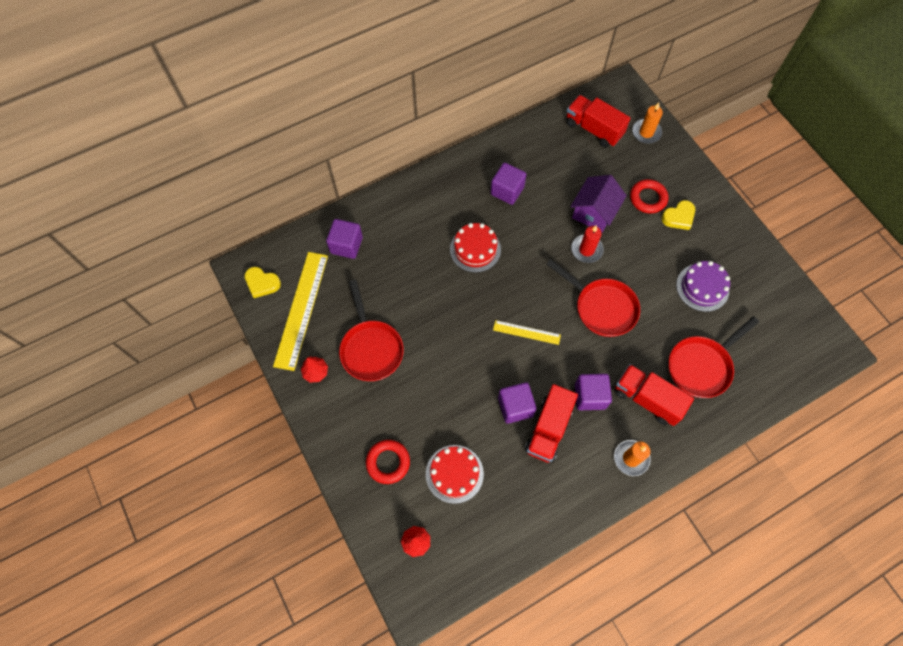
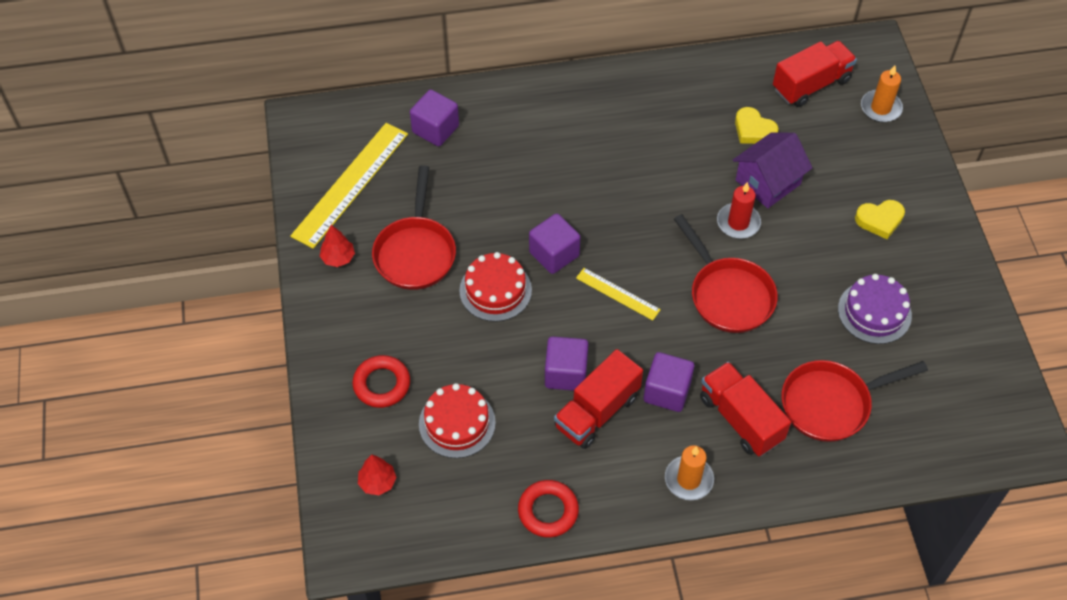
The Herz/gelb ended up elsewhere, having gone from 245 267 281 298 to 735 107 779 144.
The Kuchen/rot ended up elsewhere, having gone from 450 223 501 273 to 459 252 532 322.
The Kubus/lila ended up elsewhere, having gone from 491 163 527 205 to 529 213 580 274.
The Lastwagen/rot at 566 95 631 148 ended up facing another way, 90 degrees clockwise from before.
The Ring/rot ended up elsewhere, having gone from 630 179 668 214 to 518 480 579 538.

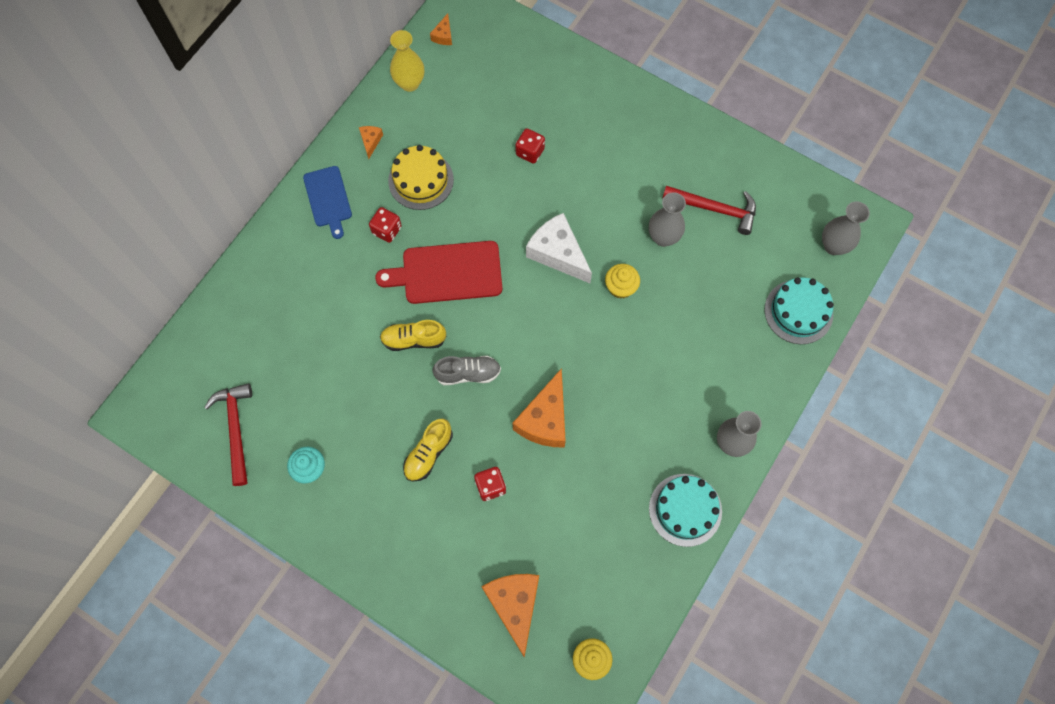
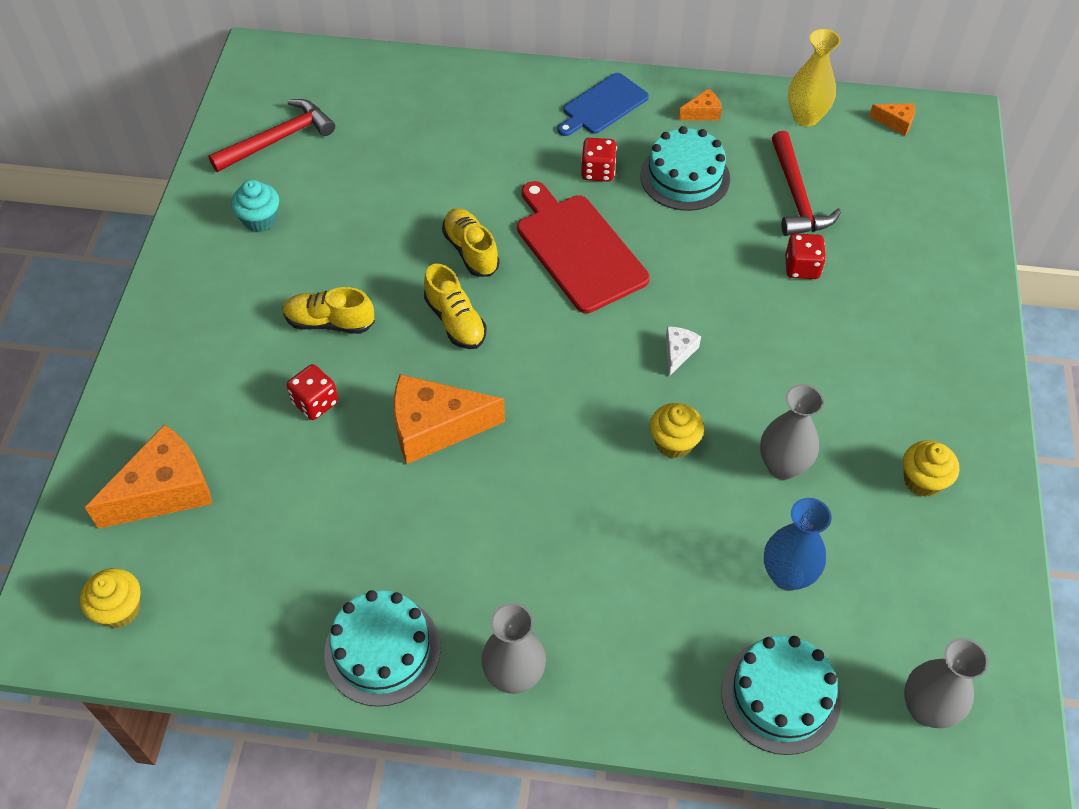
What was the Kuchen/gelb at 388 145 454 210 turned into the Kuchen/türkis at 640 126 730 211.
The Käse/orange at 430 13 452 45 ended up facing another way, 150 degrees counterclockwise from before.
What was the Schuh/grau at 432 356 501 385 turned into the Schuh/gelb at 424 264 487 349.
The size of the Käse/weiß at 526 213 592 283 changed by a factor of 0.46.
The Hammer/rot ended up elsewhere, having gone from 662 186 756 235 to 772 131 841 236.
The second view gained the Vase/blau at 764 498 831 591.
The second view gained the Muffin/gelb at 903 440 959 497.

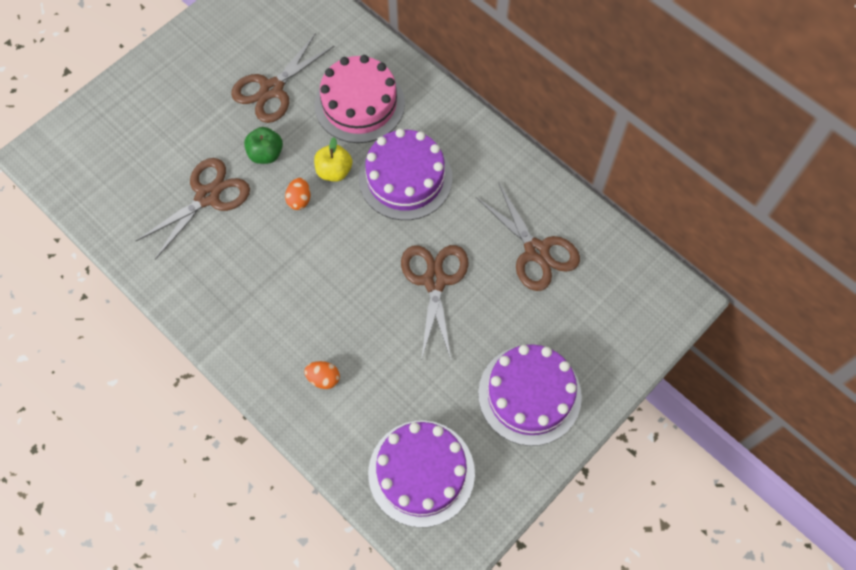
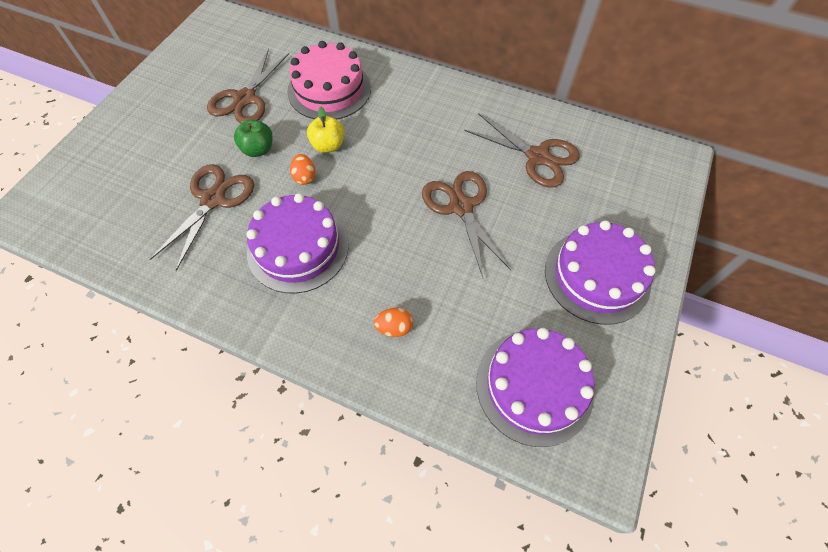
The Kuchen/lila ended up elsewhere, having gone from 359 129 452 220 to 247 193 349 294.

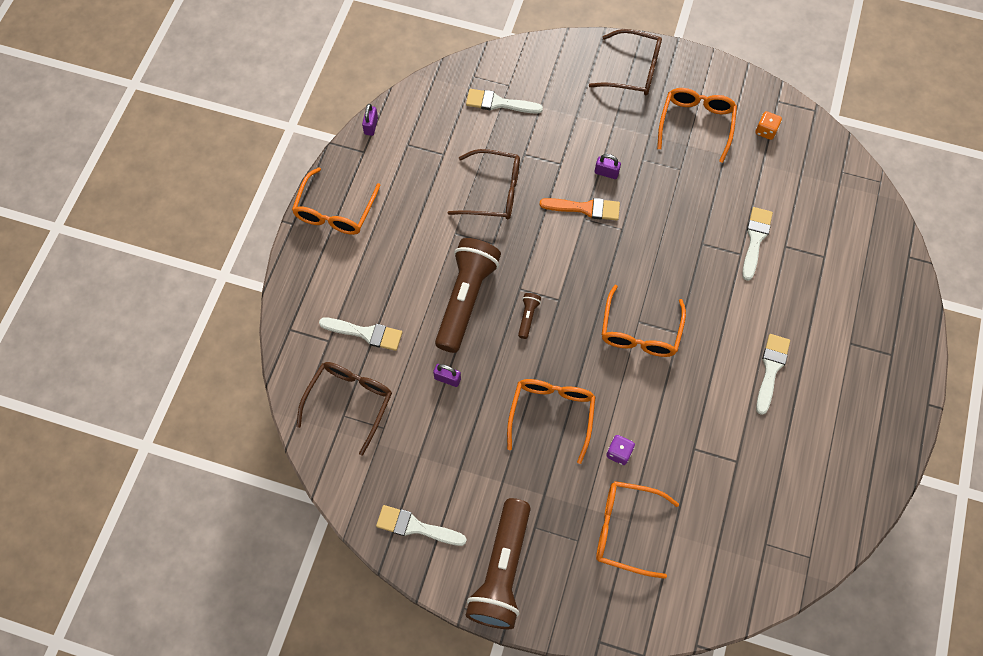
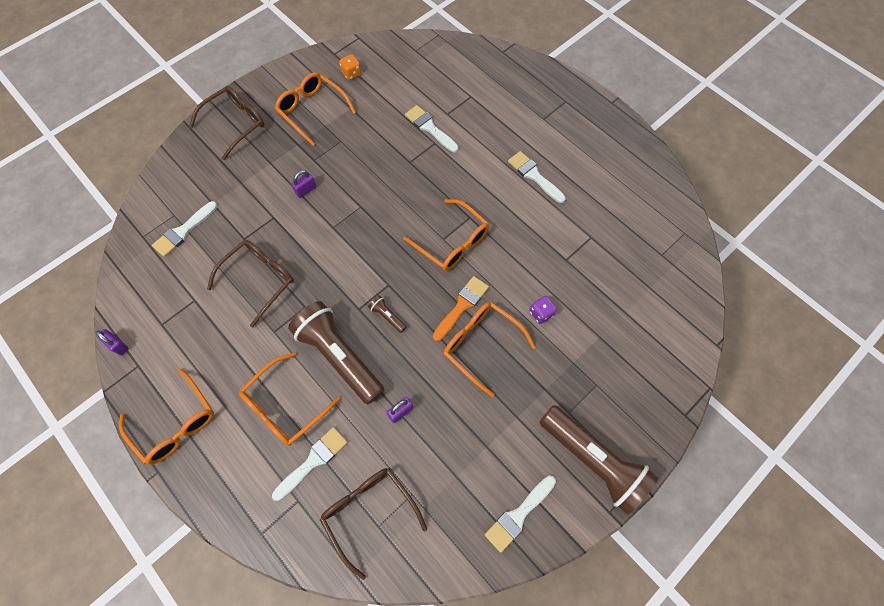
The Pinsel/orange ended up elsewhere, having gone from 539 198 620 221 to 433 276 489 341.
The Brille/orange ended up elsewhere, having gone from 596 481 679 579 to 239 352 341 446.

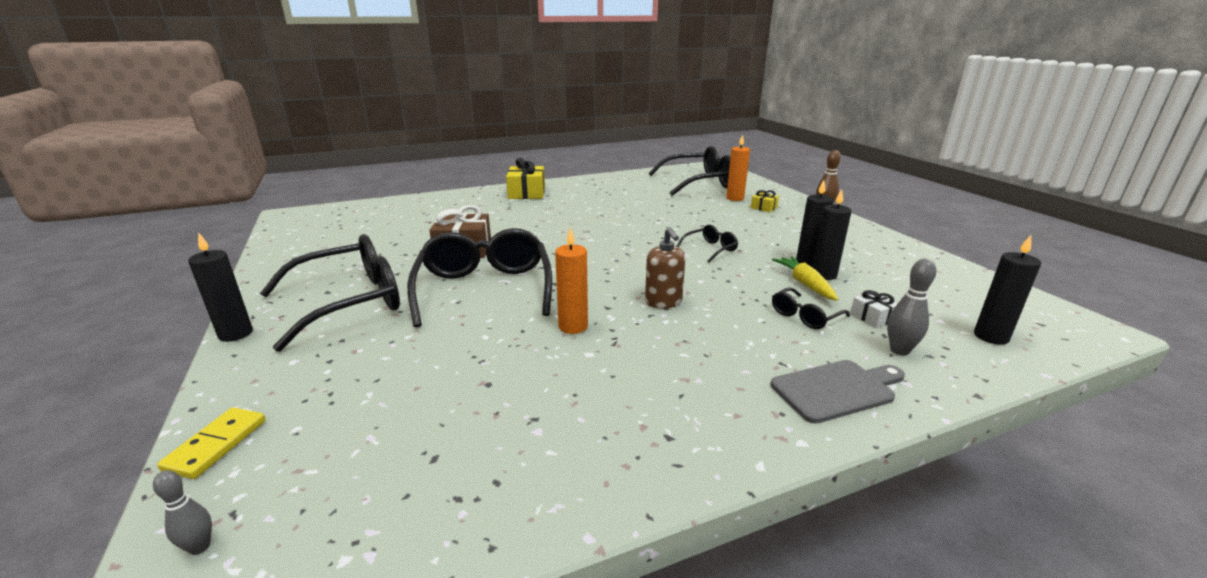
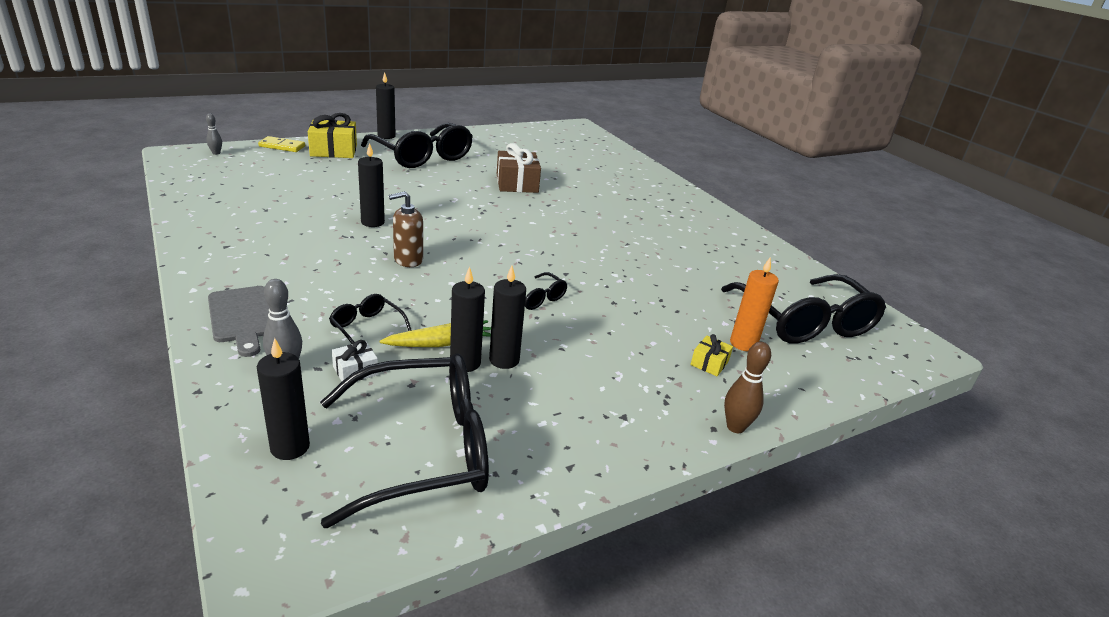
The Brille/schwarz ended up elsewhere, having gone from 407 228 552 327 to 320 353 489 528.
The Geschenk/gelb ended up elsewhere, having gone from 506 158 545 199 to 308 113 357 158.
What was the Kerze/orange at 555 227 588 334 turned into the Kerze/schwarz at 358 143 385 227.

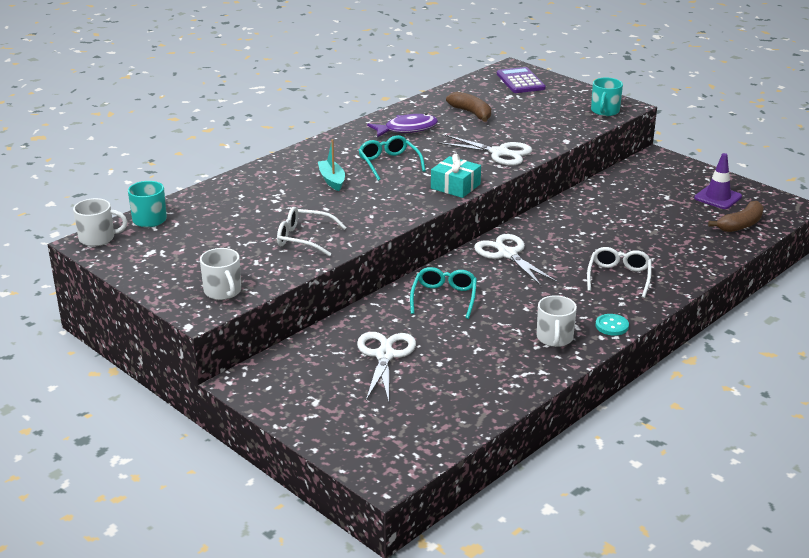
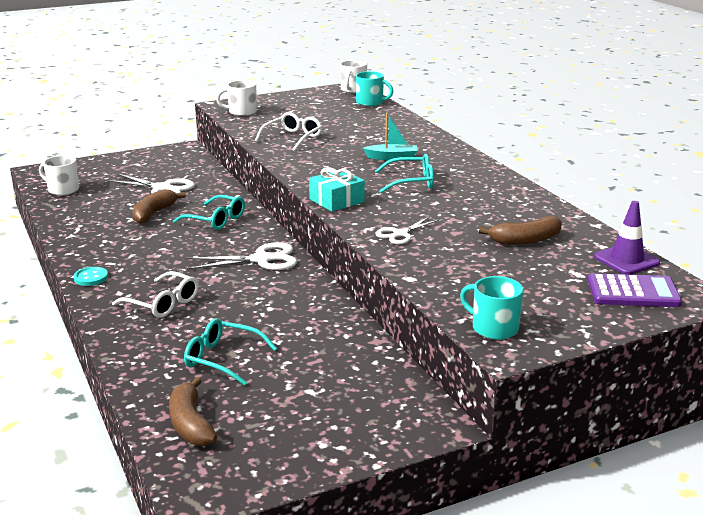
The second view lost the Fisch/lila at 367 113 438 138.
The size of the Schere/weiß at 437 135 532 166 changed by a factor of 0.63.
The Tasse/weiß ended up elsewhere, having gone from 537 295 577 347 to 39 155 79 196.
The Leitkegel/lila ended up elsewhere, having gone from 694 153 742 209 to 594 201 660 275.
The second view gained the Banane/braun at 132 189 186 224.
The second view gained the Brille/türkis at 184 318 277 386.

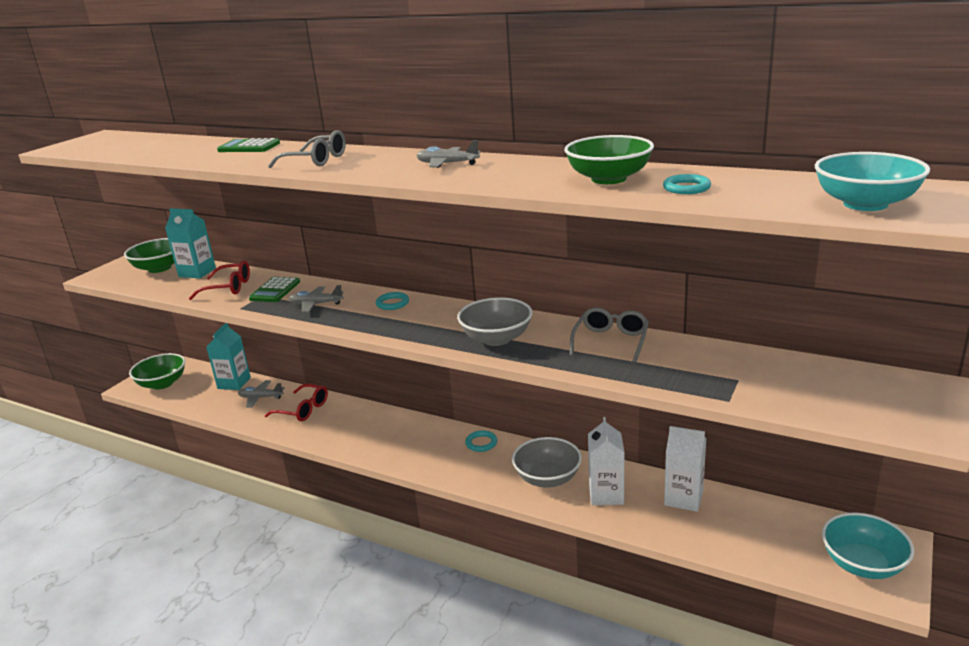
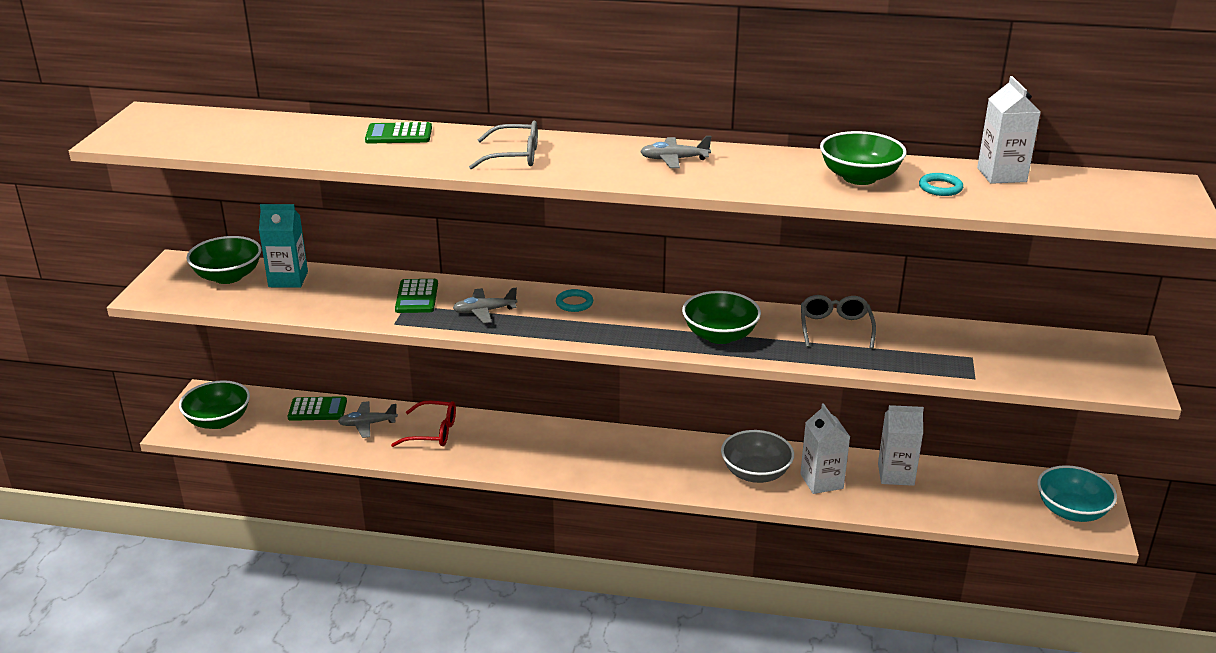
The second view lost the Brille/rot at 189 260 250 300.
Where the Getränkekarton/türkis stood at 206 323 251 390, the Taschenrechner/grün came to stand at 288 396 347 421.
What was the Schüssel/grau at 457 297 533 346 turned into the Schüssel/grün at 682 291 761 344.
The second view lost the Ring/türkis at 465 430 497 452.
The second view lost the Schüssel/türkis at 815 152 930 211.
The second view gained the Getränkekarton/weiß at 977 76 1041 184.

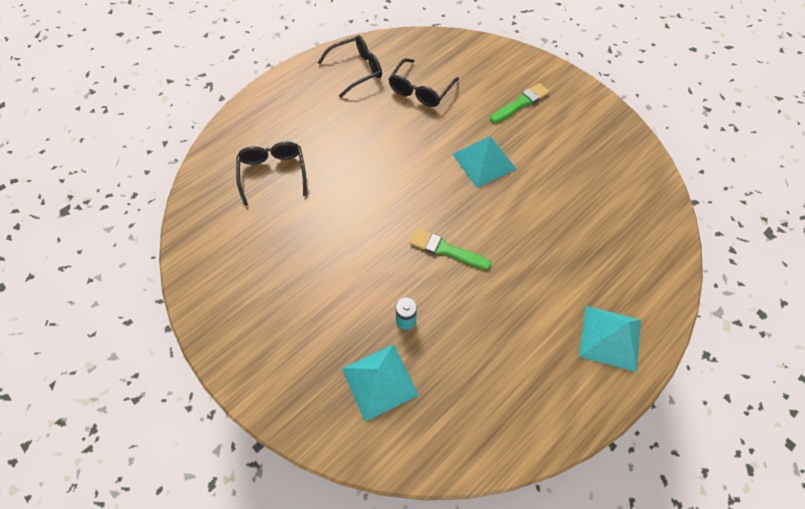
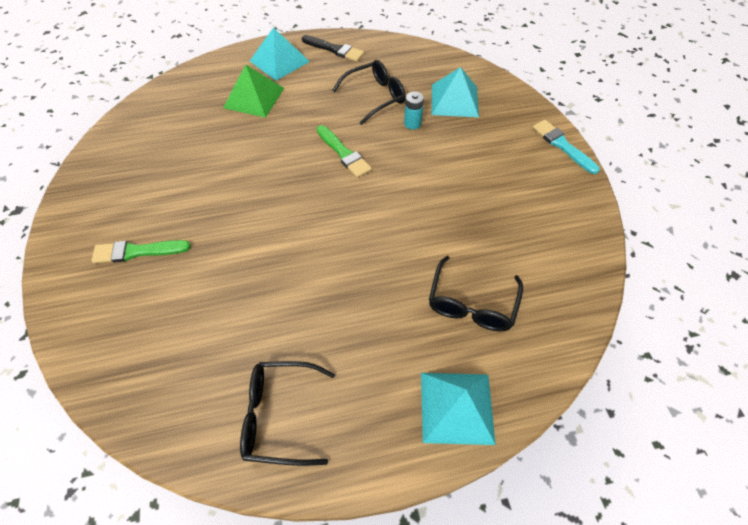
The Brille/schwarz ended up elsewhere, having gone from 389 58 459 107 to 332 60 406 125.
The Pyramide/türkis ended up elsewhere, having gone from 452 136 517 188 to 421 373 496 445.
The second view gained the Pyramide/grün at 223 64 284 118.
The second view gained the Pinsel/schwarz at 302 35 364 62.
The second view gained the Pinsel/türkis at 532 120 600 174.

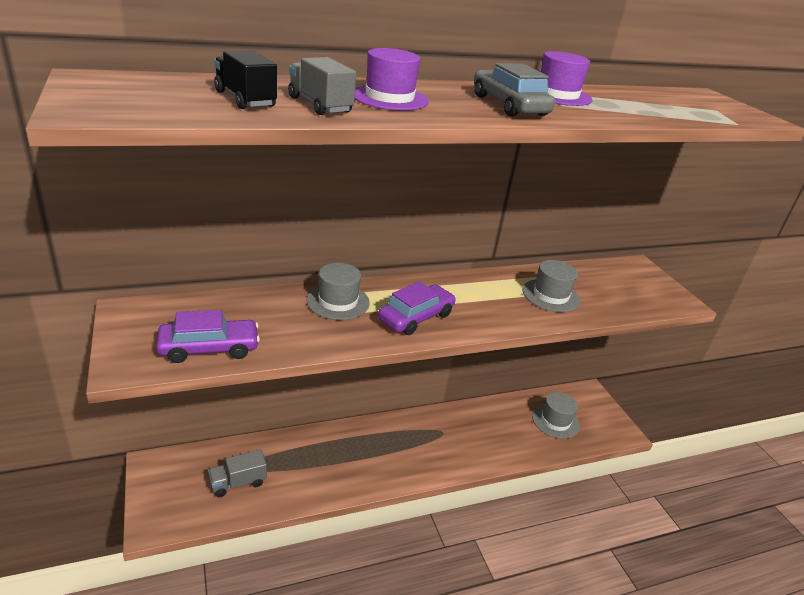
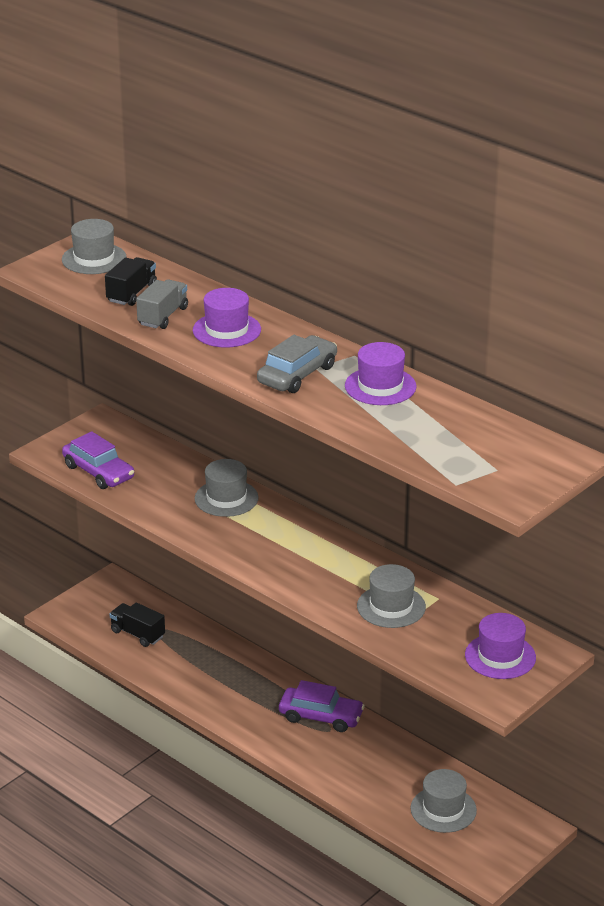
What was the Lastwagen/grau at 208 450 267 497 turned into the Lastwagen/schwarz at 109 602 165 647.
The Auto/lila ended up elsewhere, having gone from 378 282 456 335 to 279 680 365 732.
The second view gained the Hut/grau at 62 219 127 274.
The second view gained the Hut/lila at 465 613 536 679.

